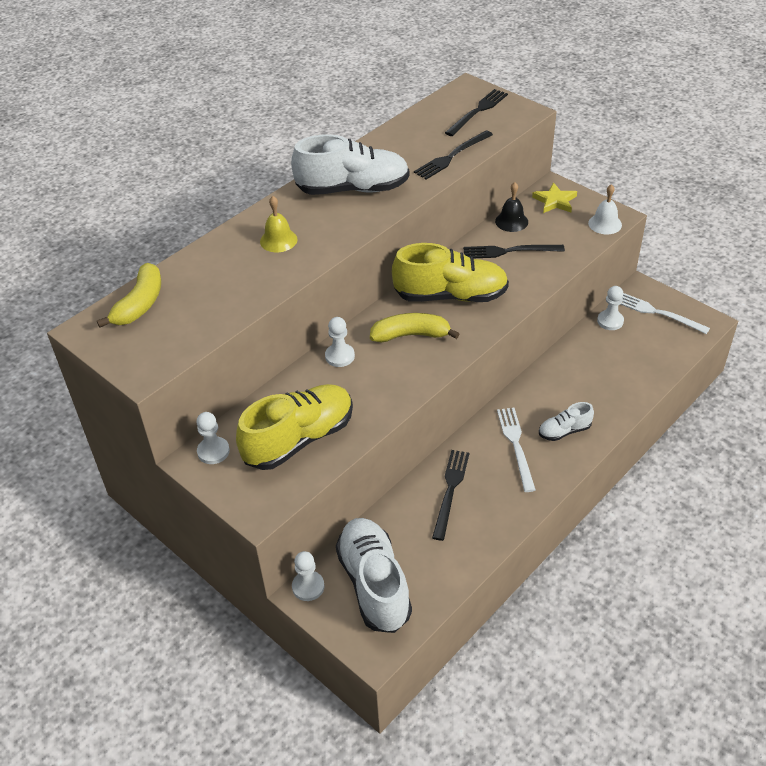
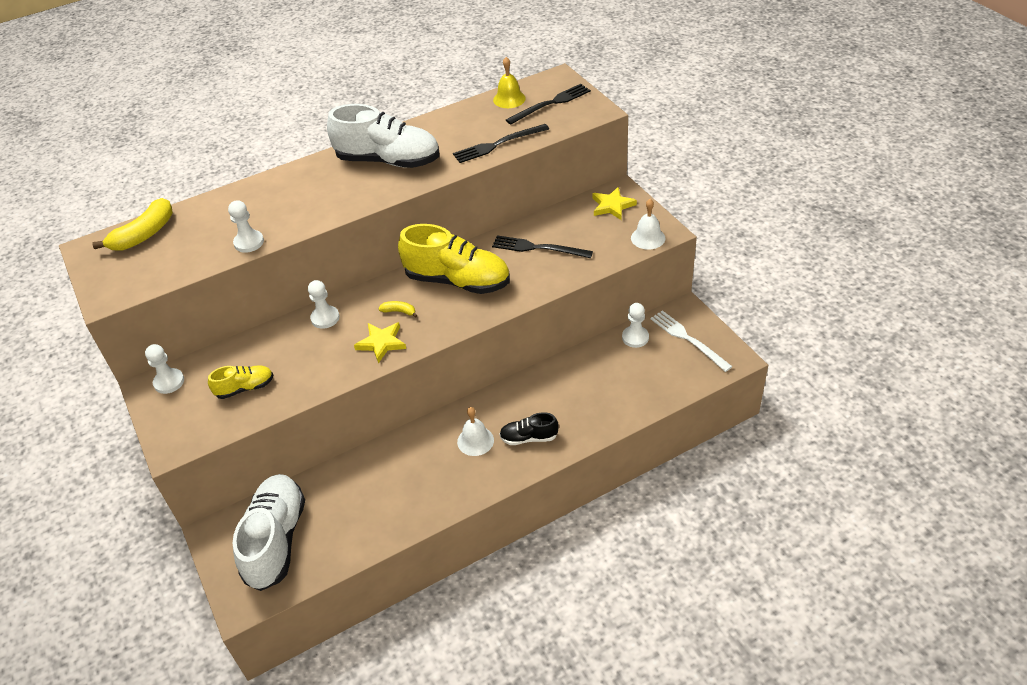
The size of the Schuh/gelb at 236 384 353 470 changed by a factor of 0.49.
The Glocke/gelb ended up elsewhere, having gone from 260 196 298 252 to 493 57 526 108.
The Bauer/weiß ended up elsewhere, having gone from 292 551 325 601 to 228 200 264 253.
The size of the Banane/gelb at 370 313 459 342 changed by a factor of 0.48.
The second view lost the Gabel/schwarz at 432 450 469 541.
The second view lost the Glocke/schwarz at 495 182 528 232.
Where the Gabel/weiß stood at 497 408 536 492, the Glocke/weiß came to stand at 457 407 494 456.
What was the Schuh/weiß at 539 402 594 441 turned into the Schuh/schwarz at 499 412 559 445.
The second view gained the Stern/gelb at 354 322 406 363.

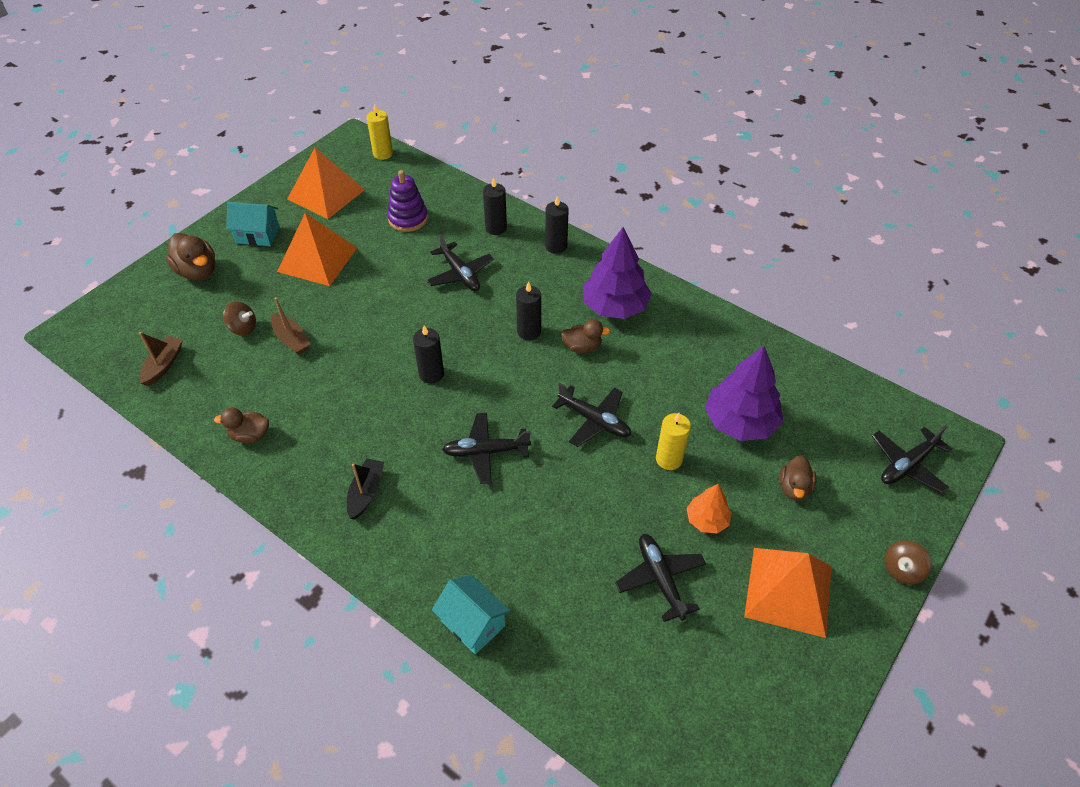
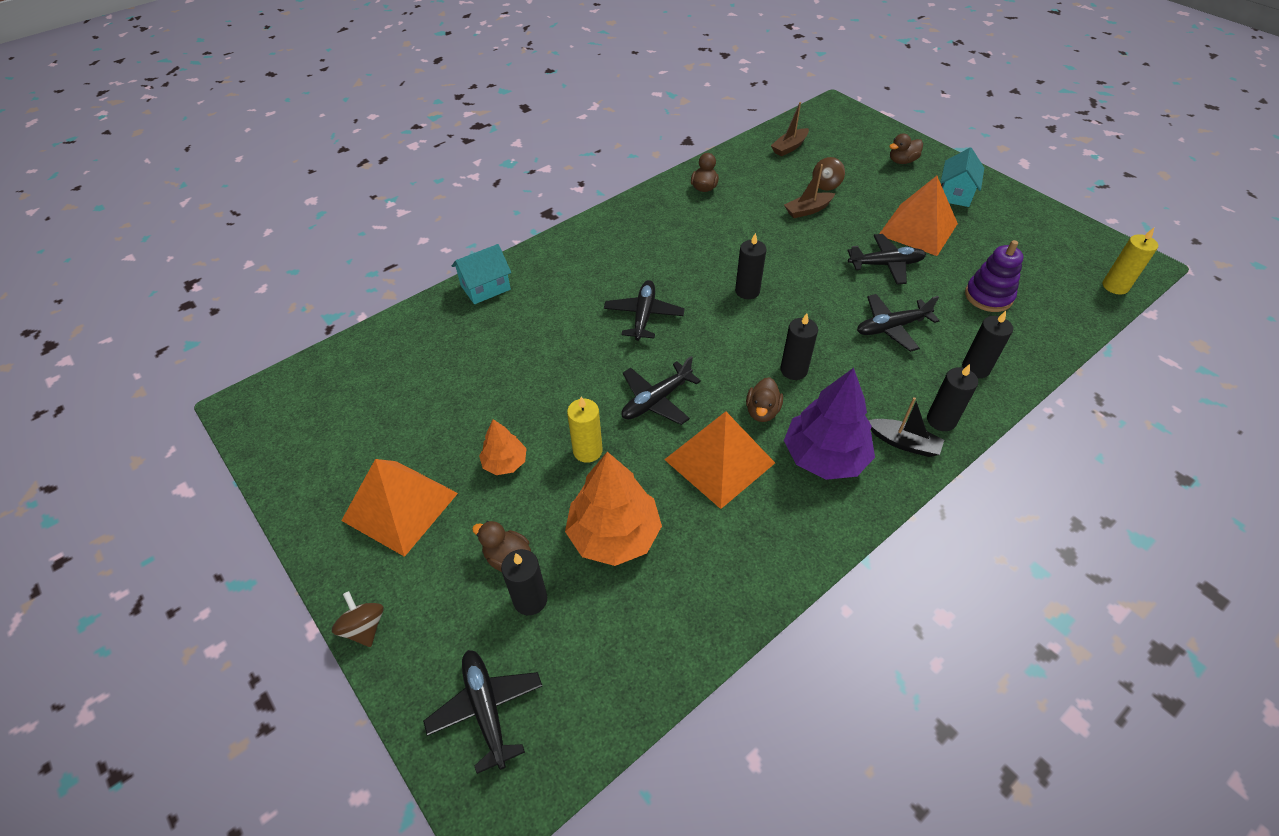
The Boot/braun at 139 332 183 386 ended up facing another way, 105 degrees clockwise from before.
The size of the Ente/braun at 166 233 216 281 changed by a factor of 0.66.
The Pyramide/orange ended up elsewhere, having gone from 287 148 365 219 to 664 411 775 509.
The Boot/schwarz ended up elsewhere, having gone from 347 459 384 519 to 868 397 944 457.
The Flugzeug/schwarz ended up elsewhere, having gone from 615 534 706 622 to 847 234 926 285.
What was the Baum/lila at 705 346 783 441 turned into the Baum/orange at 565 452 662 566.
The second view gained the Kerze/schwarz at 501 549 547 615.

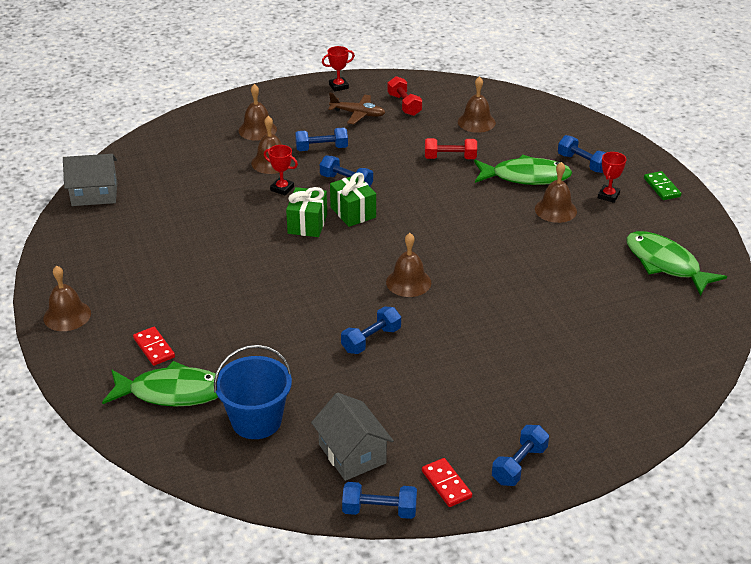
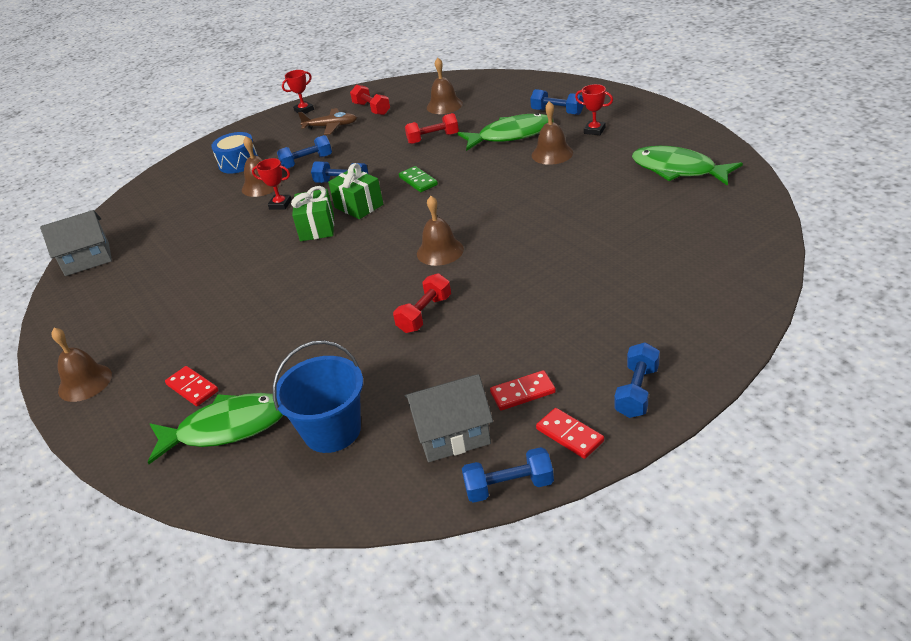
Where the Glocke/braun stood at 239 84 277 141, the Trommel/blau came to stand at 211 132 258 173.
The Haus/grau at 311 393 394 481 ended up facing another way, 60 degrees counterclockwise from before.
What was the Hantel/blau at 341 306 401 354 turned into the Hantel/rot at 393 273 451 333.
The Pokal/rot at 598 152 626 203 ended up facing another way, 75 degrees counterclockwise from before.
The Dominostein/grün ended up elsewhere, having gone from 644 171 681 200 to 399 166 438 192.
The second view gained the Dominostein/rot at 490 370 556 411.

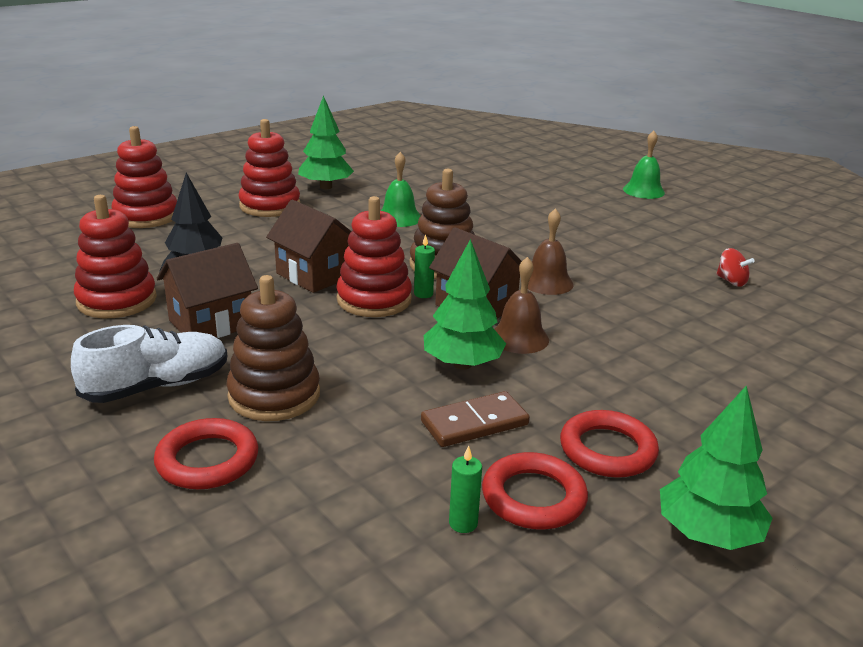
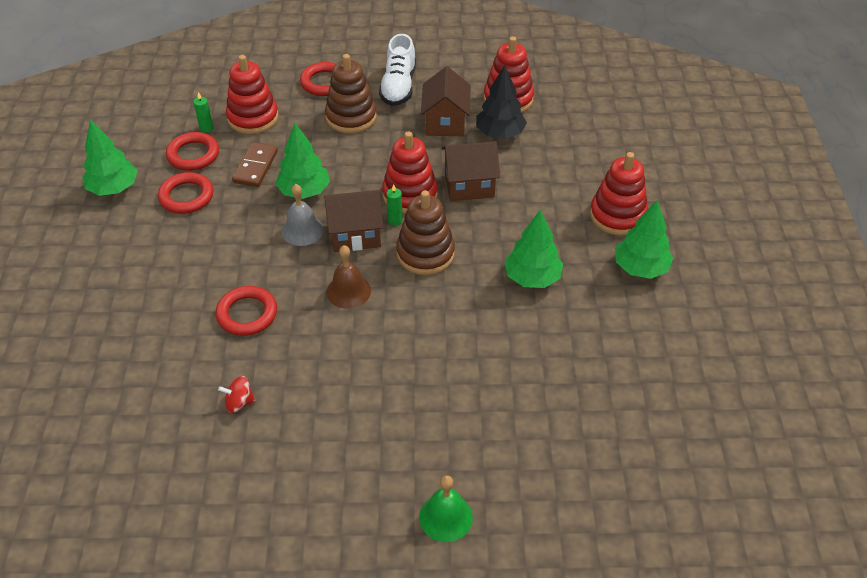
The Stapelspielzeug/rot ended up elsewhere, having gone from 112 126 177 228 to 226 55 278 134.
Where the Glocke/grün stood at 381 152 421 227, the Baum/grün came to stand at 504 210 563 288.
What was the Glocke/braun at 494 257 549 354 turned into the Glocke/grau at 281 184 324 246.
The second view gained the Ring/rot at 215 286 277 336.

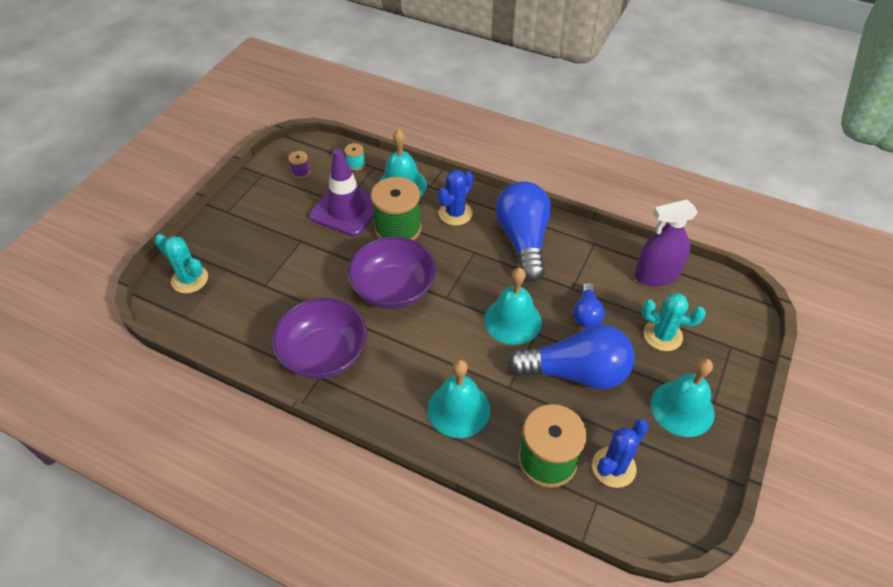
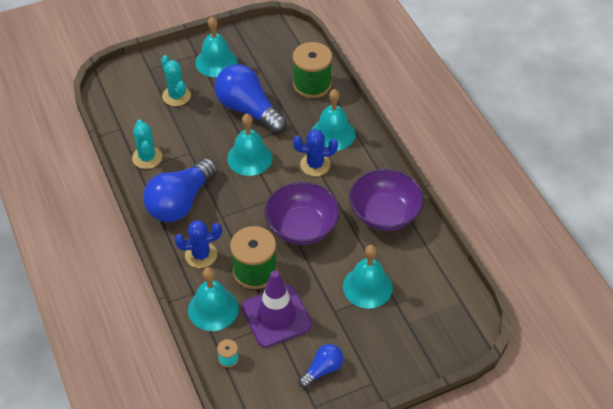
The Kaktus/türkis ended up elsewhere, having gone from 155 234 208 293 to 132 120 162 169.
The second view lost the Garnrolle/lila at 288 151 310 179.
The Glühbirne/blau ended up elsewhere, having gone from 573 282 605 328 to 298 344 343 388.
The Kaktus/blau ended up elsewhere, having gone from 592 419 649 488 to 293 129 338 176.
The second view lost the Sprühflasche/lila at 634 200 698 286.
The second view gained the Glocke/türkis at 343 245 393 309.

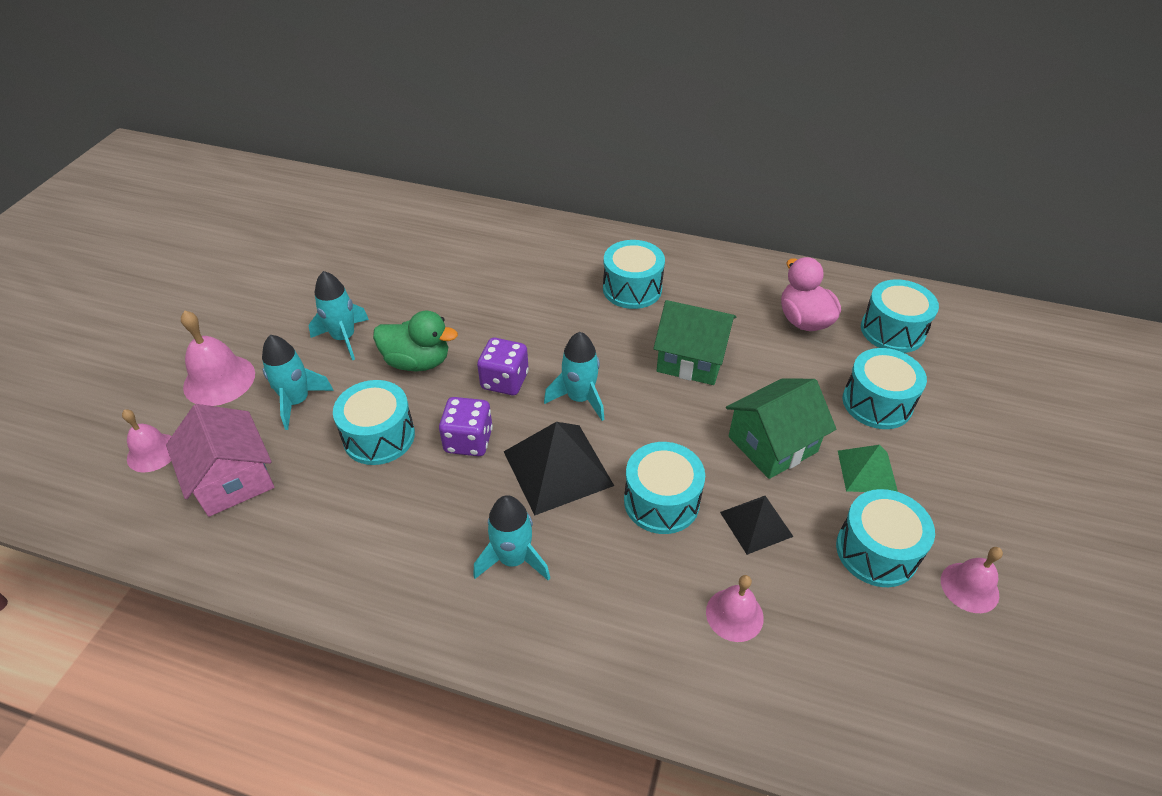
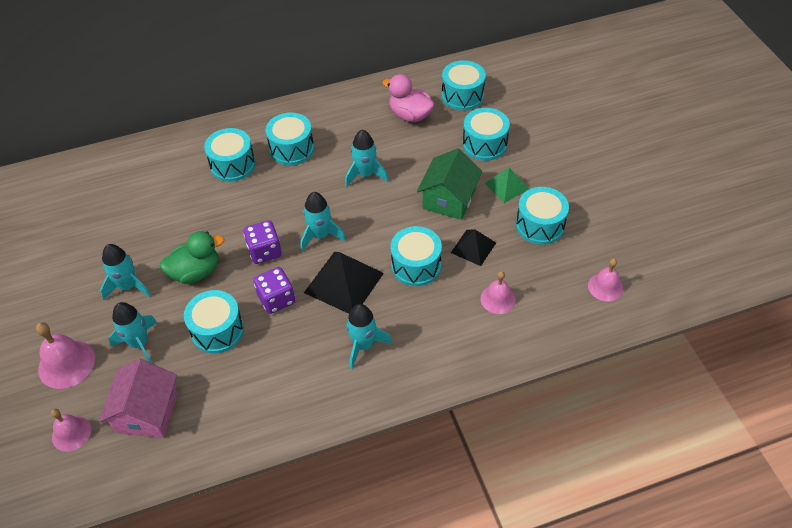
The Haus/rosa at 166 404 274 517 ended up facing another way, 75 degrees clockwise from before.
Where the Haus/grün stood at 653 300 736 385, the Rakete/türkis came to stand at 345 130 389 187.
The Glocke/rosa ended up elsewhere, having gone from 941 547 1003 613 to 588 258 623 302.
The second view gained the Trommel/türkis at 204 128 255 182.

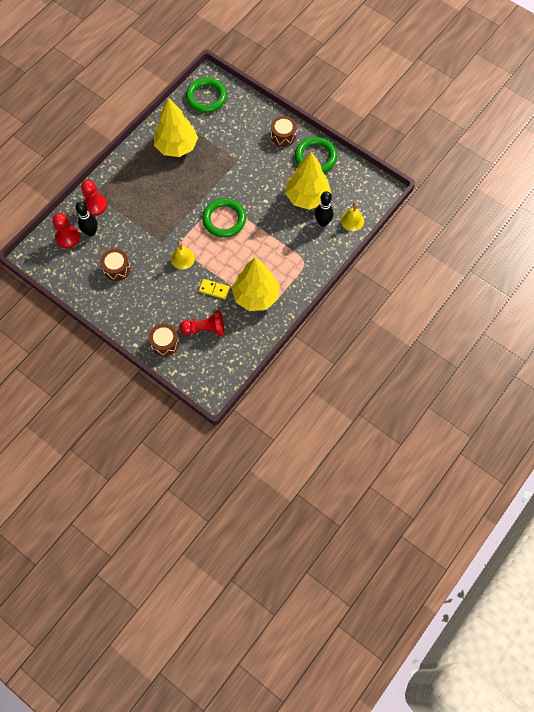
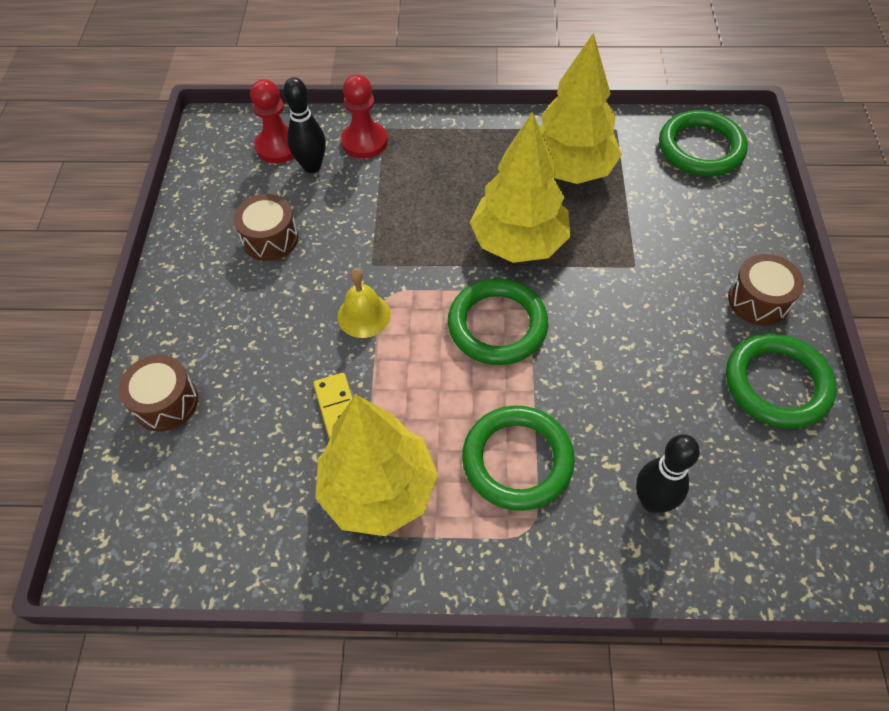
The second view lost the Bauer/rot at 180 310 224 336.
The Baum/gelb ended up elsewhere, having gone from 285 152 331 210 to 470 111 570 263.
The second view lost the Glocke/gelb at 341 202 364 231.
The second view gained the Ring/grün at 462 406 575 511.

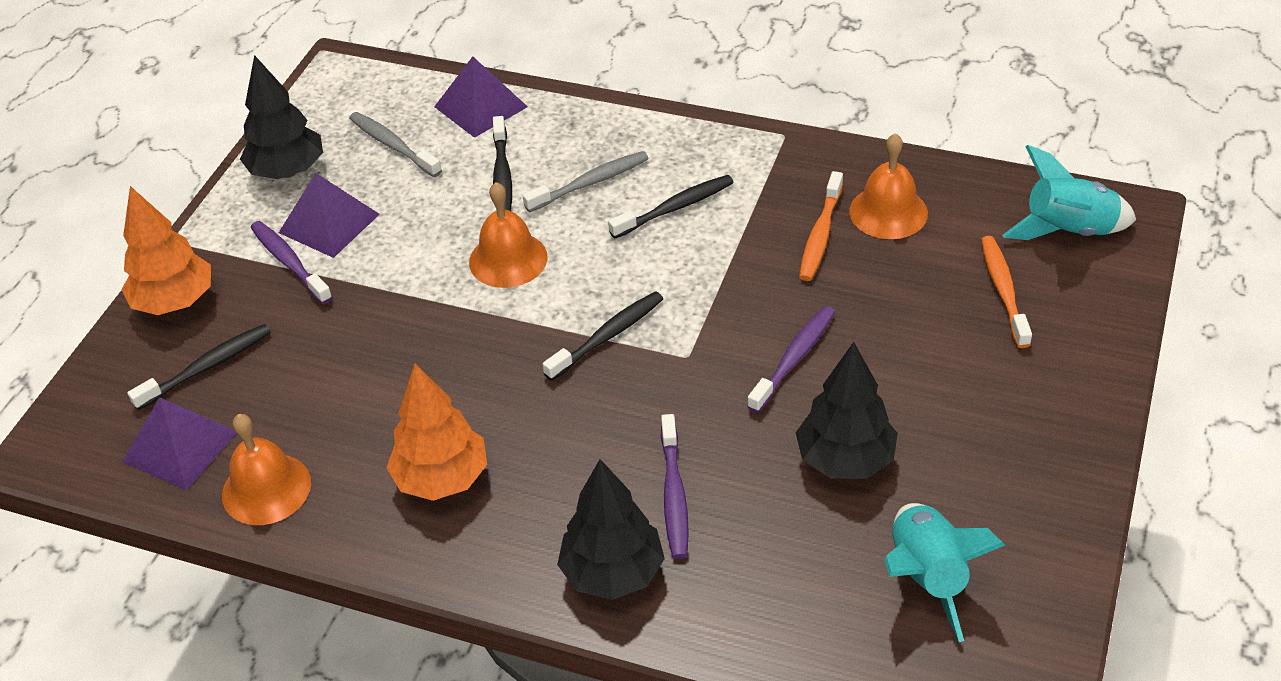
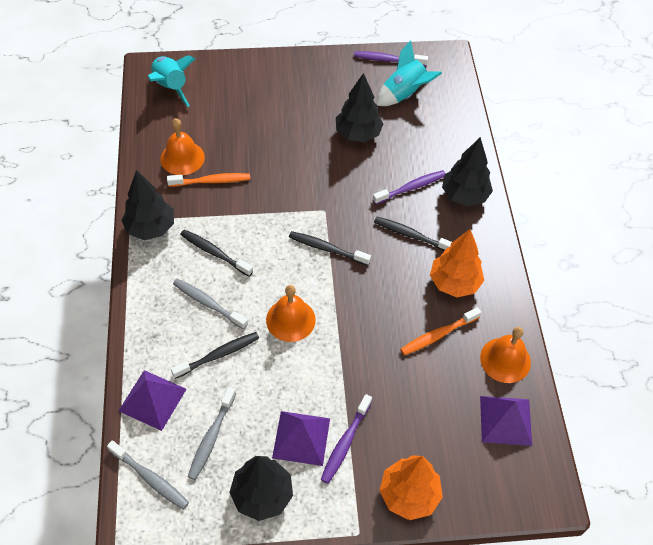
The Zahnbürste/schwarz ended up elsewhere, having gone from 127 324 271 410 to 374 217 452 251.
The Zahnbürste/lila ended up elsewhere, having gone from 747 306 835 413 to 354 51 428 66.
The Zahnbürste/orange ended up elsewhere, having gone from 981 236 1032 348 to 400 307 481 355.
The second view gained the Zahnbürste/grau at 107 440 189 510.
The second view gained the Baum/schwarz at 121 170 174 240.

